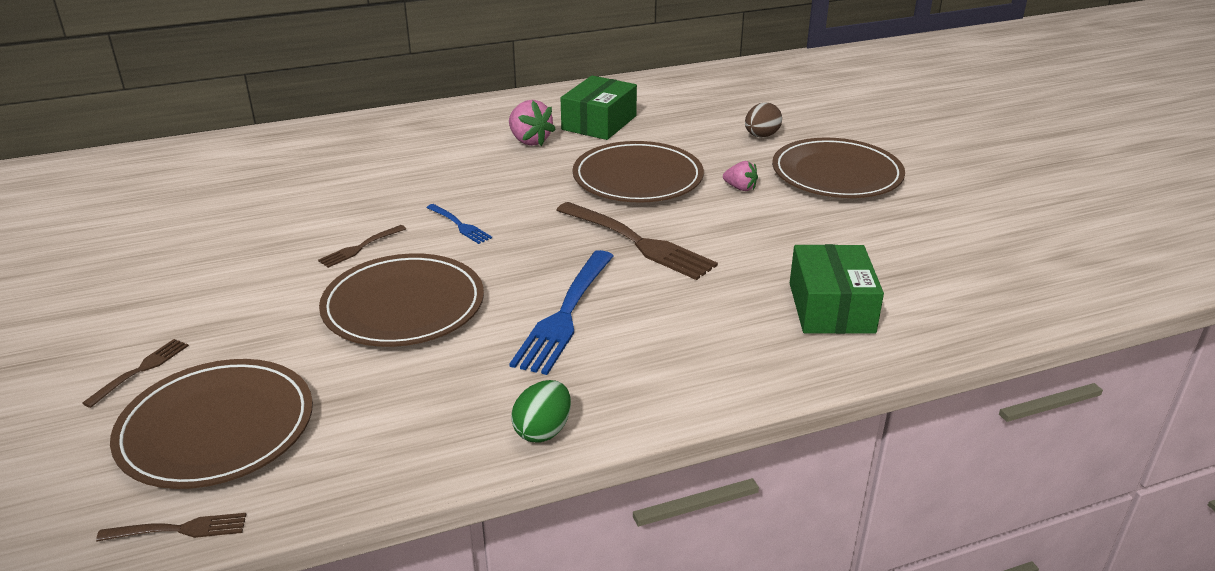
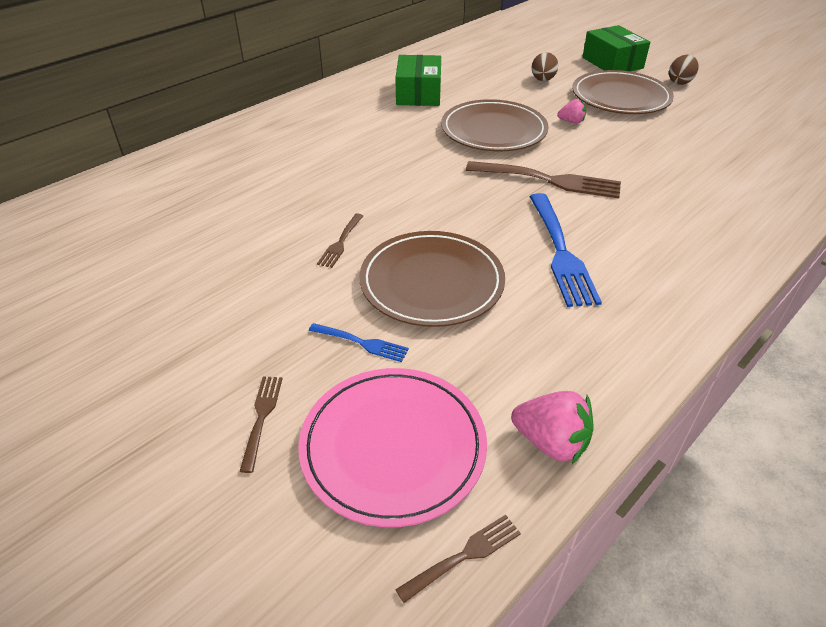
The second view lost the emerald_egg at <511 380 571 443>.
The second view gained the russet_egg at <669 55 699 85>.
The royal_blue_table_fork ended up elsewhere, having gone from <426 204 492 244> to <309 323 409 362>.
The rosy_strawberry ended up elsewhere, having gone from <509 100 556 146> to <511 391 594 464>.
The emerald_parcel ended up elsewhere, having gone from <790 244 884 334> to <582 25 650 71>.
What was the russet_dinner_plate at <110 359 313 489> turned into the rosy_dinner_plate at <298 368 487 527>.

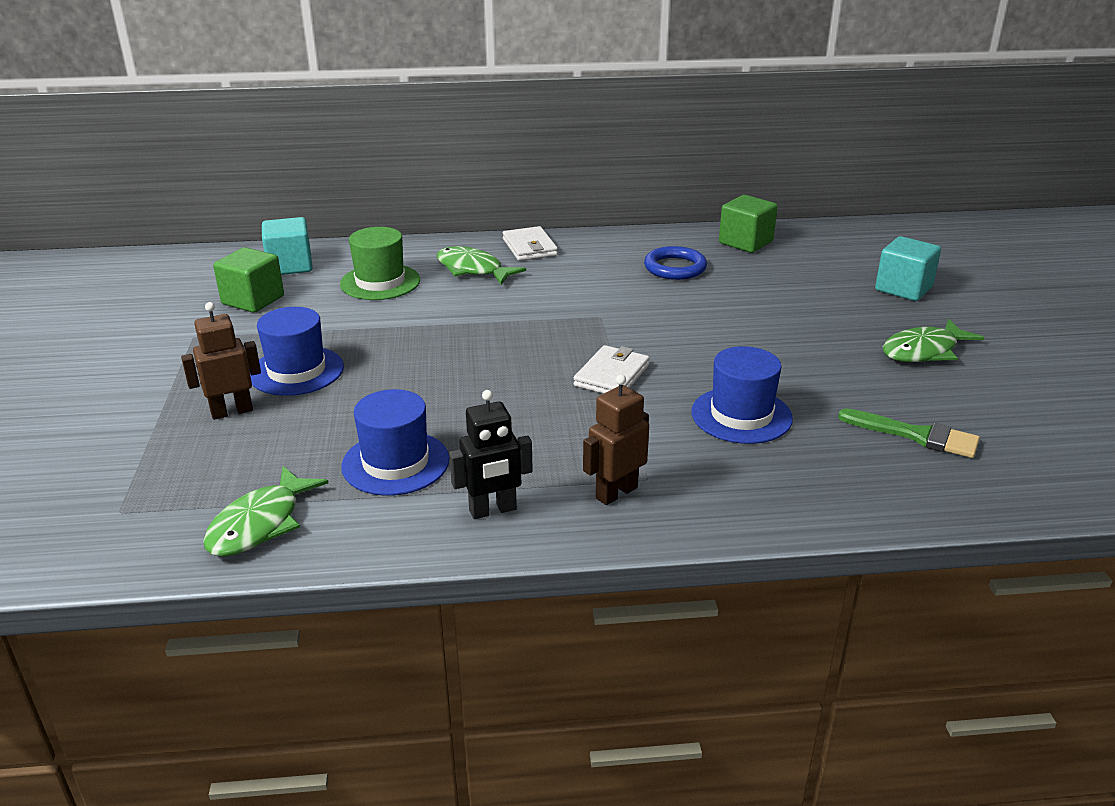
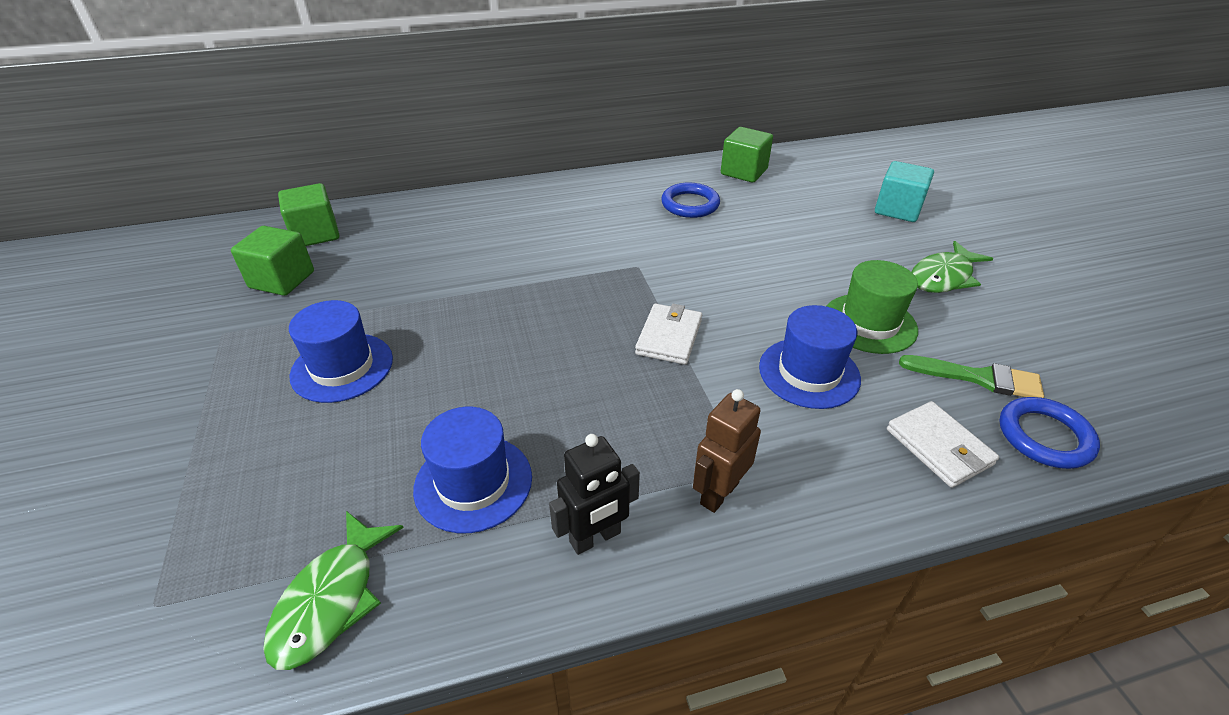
The second view lost the russet_robot at <181 302 261 420>.
The second view lost the emerald_fish_figure at <437 246 526 285>.
The second view gained the royal_blue_ring at <999 397 1100 469>.
The emerald_top_hat ended up elsewhere, having gone from <340 227 420 300> to <826 260 918 354>.
The pure_white_billfold ended up elsewhere, having gone from <503 226 558 261> to <887 401 999 488>.
What was the aqua_block at <262 217 313 275> turned into the emerald_block at <278 183 339 246>.

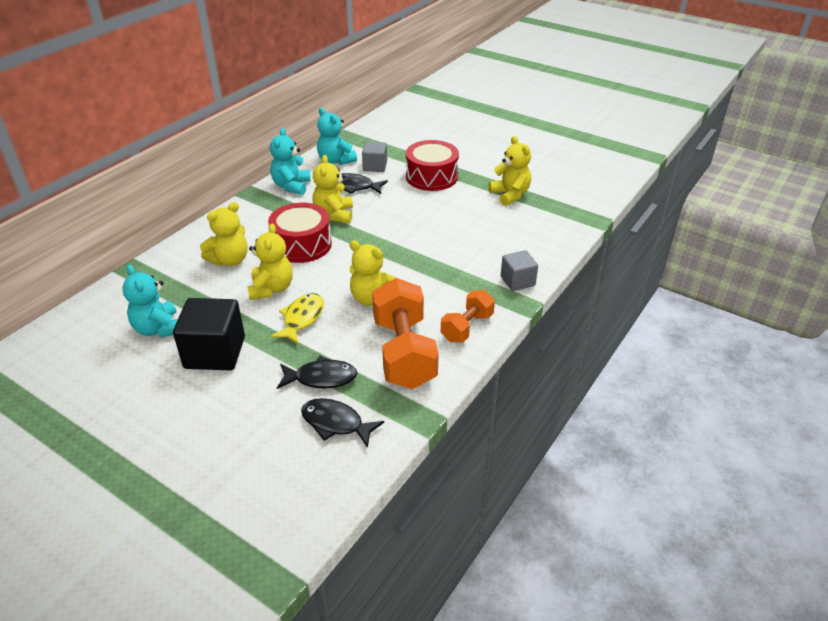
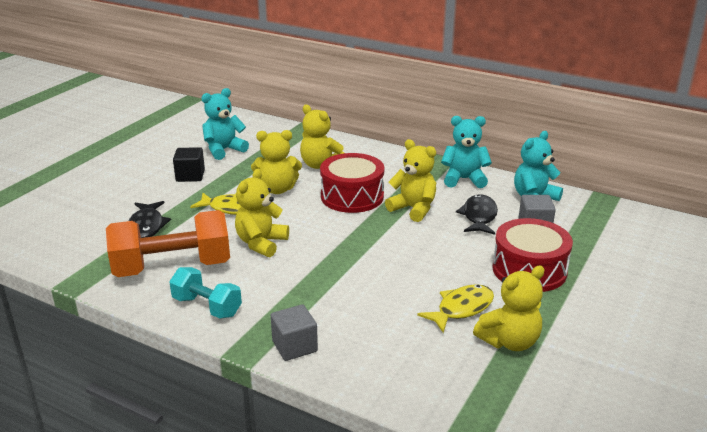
The second view lost the black_fish_figure at <301 398 384 448>.
The second view gained the yellow_fish_figure at <417 284 494 333>.
What was the bright_orange_dumbbell at <441 290 495 342> turned into the aqua_dumbbell at <169 267 242 318>.
The yellow_teddy at <312 155 353 223> ended up facing another way, 45 degrees clockwise from before.
The size of the black_block at <173 298 245 370> changed by a factor of 0.59.

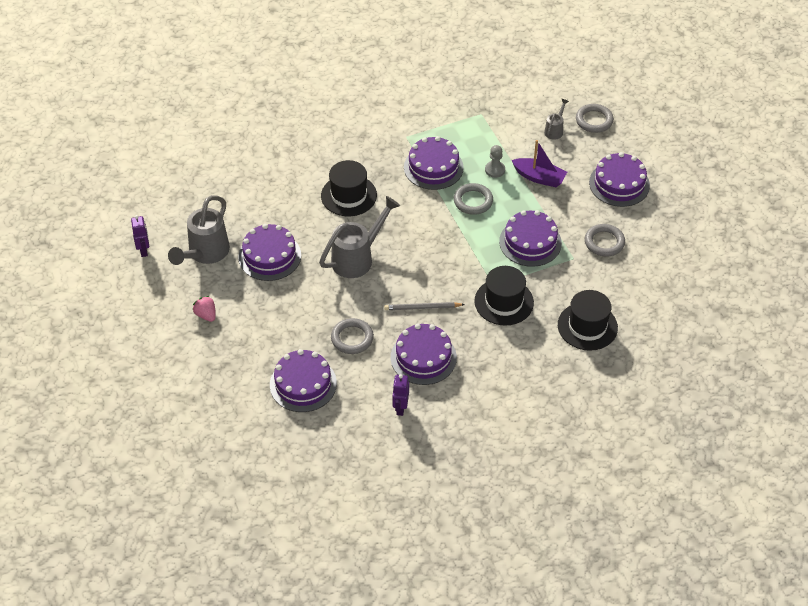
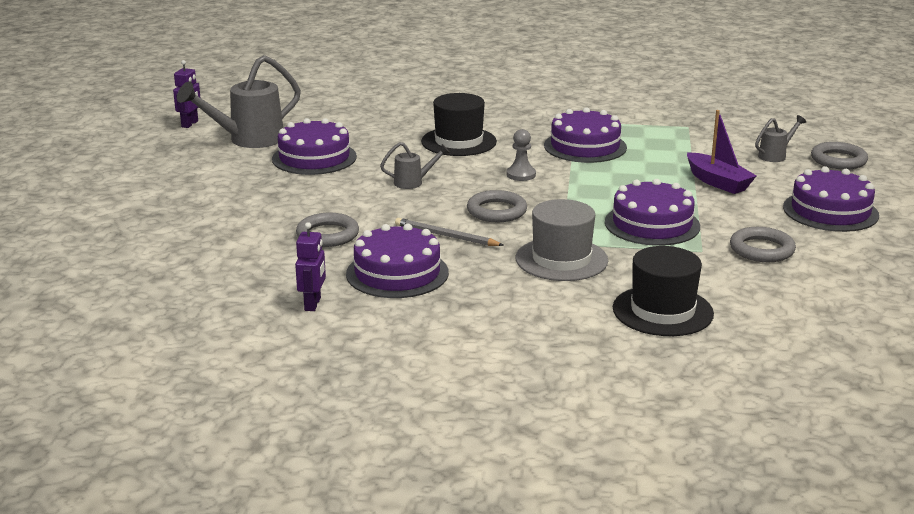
The second view lost the rosy_strawberry at <193 296 216 322>.
The second view lost the violet_gateau at <270 349 337 412>.
The gray_ring ended up elsewhere, having gone from <454 183 493 215> to <467 190 527 222>.
The gray_pawn ended up elsewhere, having gone from <485 145 505 178> to <506 129 536 181>.
What was the black_top_hat at <474 266 534 326> turned into the gray_top_hat at <516 199 608 281>.
The violet_robot at <392 374 409 416> ended up facing another way, 150 degrees clockwise from before.
The size of the gray_watering_can at <319 196 400 278> changed by a factor of 0.49.

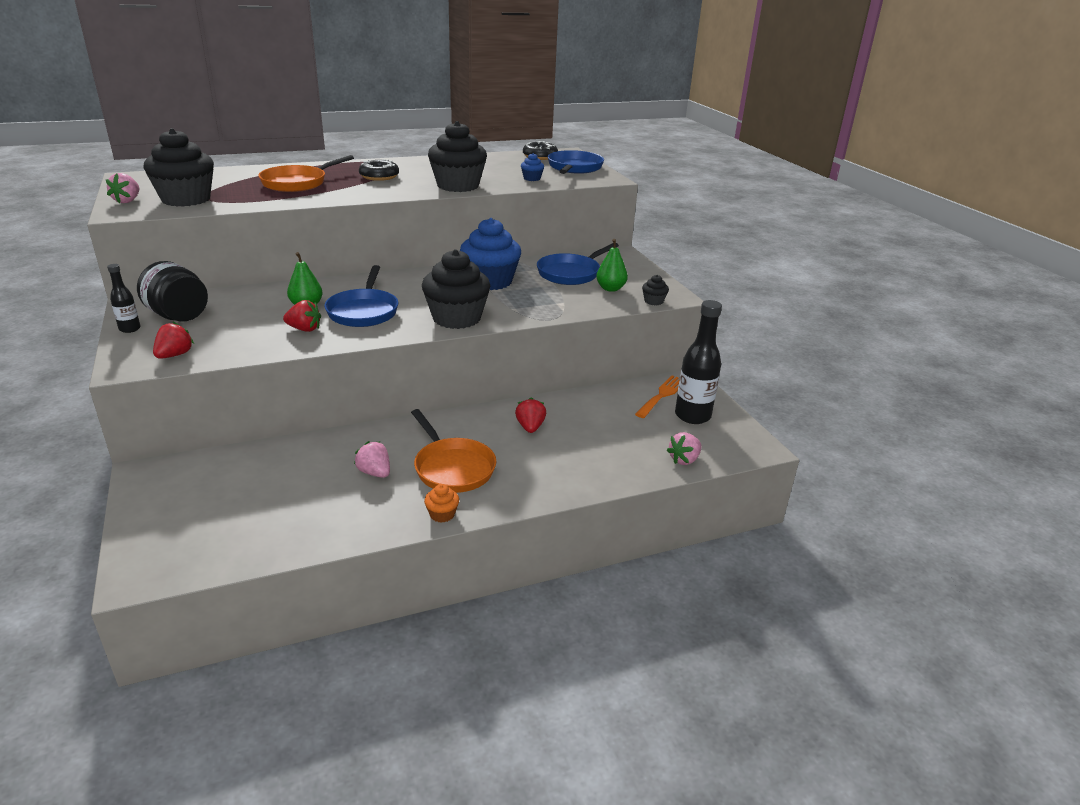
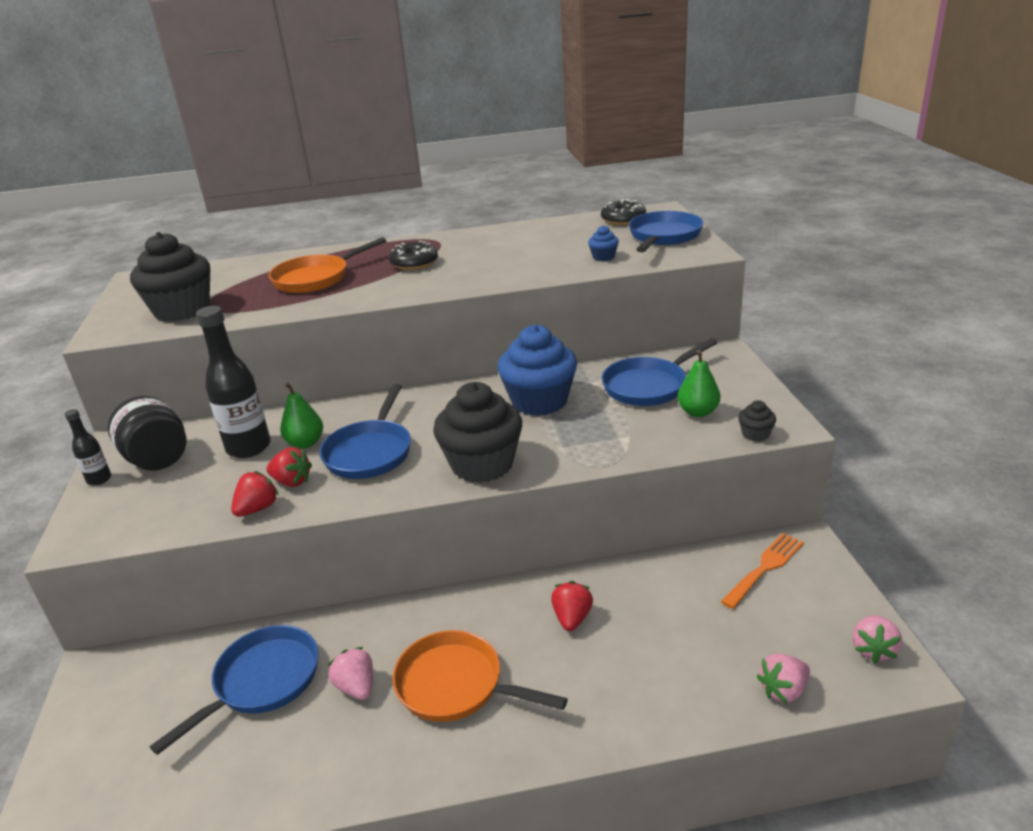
The second view lost the bright_orange_muffin at <424 484 459 523>.
The second view lost the black_muffin at <428 121 487 192>.
The second view gained the royal_blue_pan at <150 625 319 755>.
The rosy_strawberry ended up elsewhere, having gone from <106 173 139 203> to <853 615 902 664>.
The crimson_strawberry ended up elsewhere, having gone from <153 322 194 359> to <231 471 279 517>.
The black_bottle ended up elsewhere, having gone from <675 300 722 424> to <196 306 271 458>.
The bright_orange_pan at <411 409 496 493> ended up facing another way, 135 degrees clockwise from before.

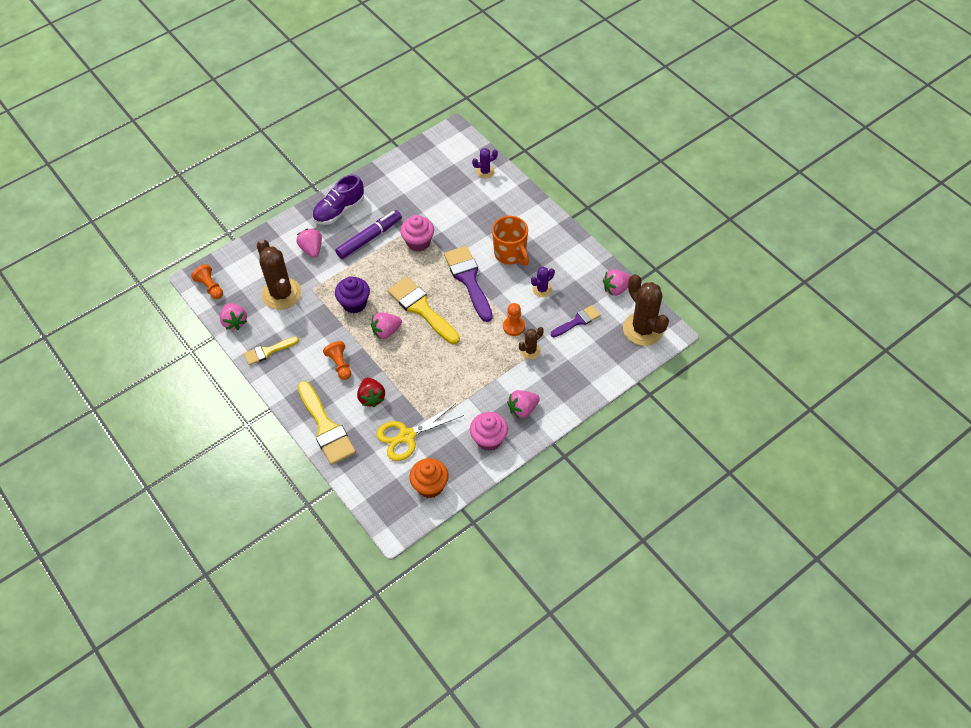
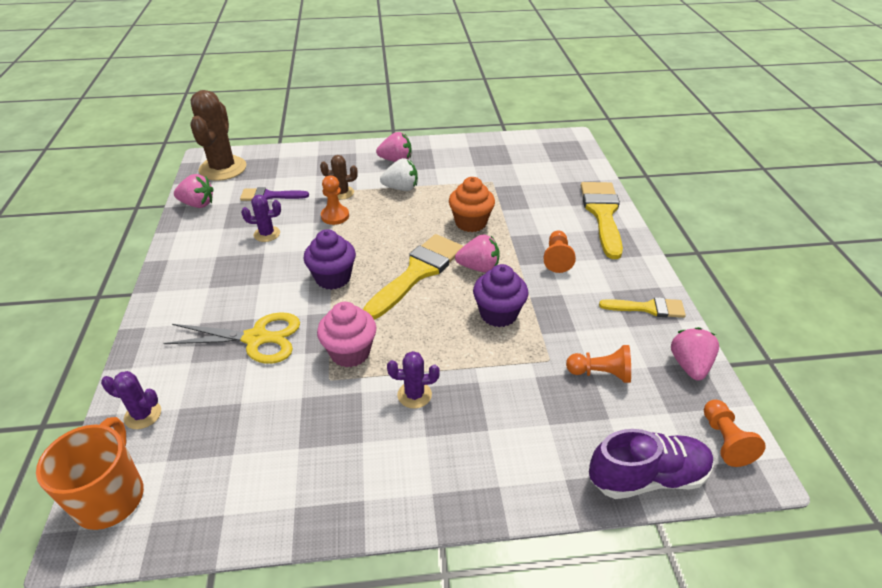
The second view lost the rosy_strawberry at <296 228 322 258>.
The second view lost the crimson_strawberry at <357 377 385 407>.
The second view lost the rosy_muffin at <470 412 508 451>.
The second view gained the pure_white_strawberry at <380 158 418 191>.
The violet_sneaker ended up elsewhere, having gone from <312 174 364 225> to <589 429 714 499>.
The yellow_scissors ended up elsewhere, having gone from <376 403 464 461> to <163 312 300 364>.
The bright_orange_muffin ended up elsewhere, having gone from <409 458 449 498> to <449 177 495 232>.
The bright_orange_coffee_mug ended up elsewhere, having gone from <492 216 529 266> to <36 417 144 530>.
Where the russet_saguaro_cactus stood at <257 239 301 310>, the bright_orange_pawn came to stand at <566 345 631 383>.
Where the violet_marker_pen stood at <335 210 402 259>, the violet_saguaro_cactus came to stand at <387 351 440 409>.
Where the violet_paint_brush stood at <444 246 493 322>, the violet_muffin came to stand at <304 229 356 290>.
The yellow_paint_brush at <387 277 460 344> ended up facing another way, 135 degrees counterclockwise from before.

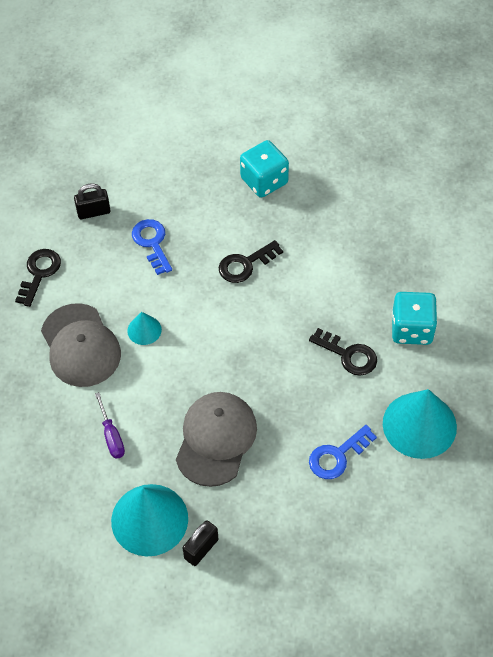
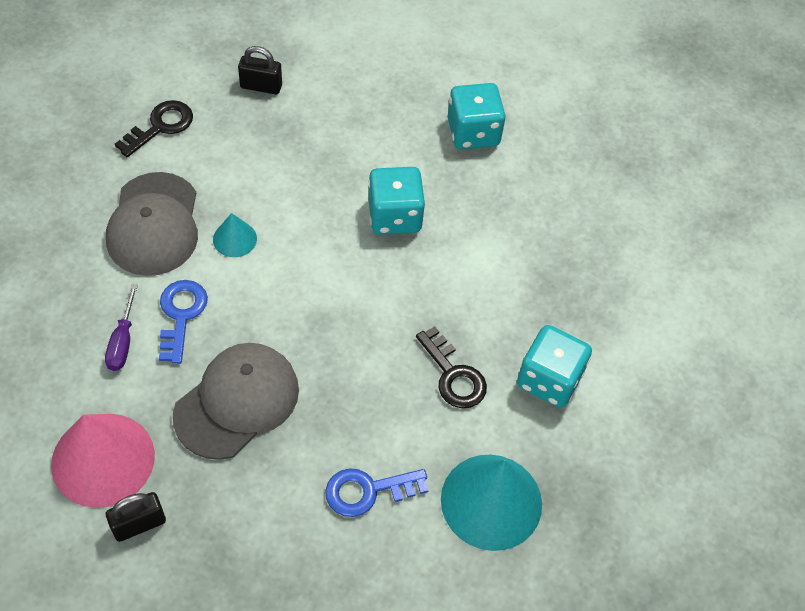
The royal_blue_latchkey ended up elsewhere, having gone from <132 219 172 275> to <159 280 208 364>.
Where the black_latchkey stood at <218 240 283 283>, the aqua_game_die came to stand at <368 167 425 235>.
What was the aqua_solid_cone at <111 484 188 556> turned into the rosy_solid_cone at <51 414 155 508>.

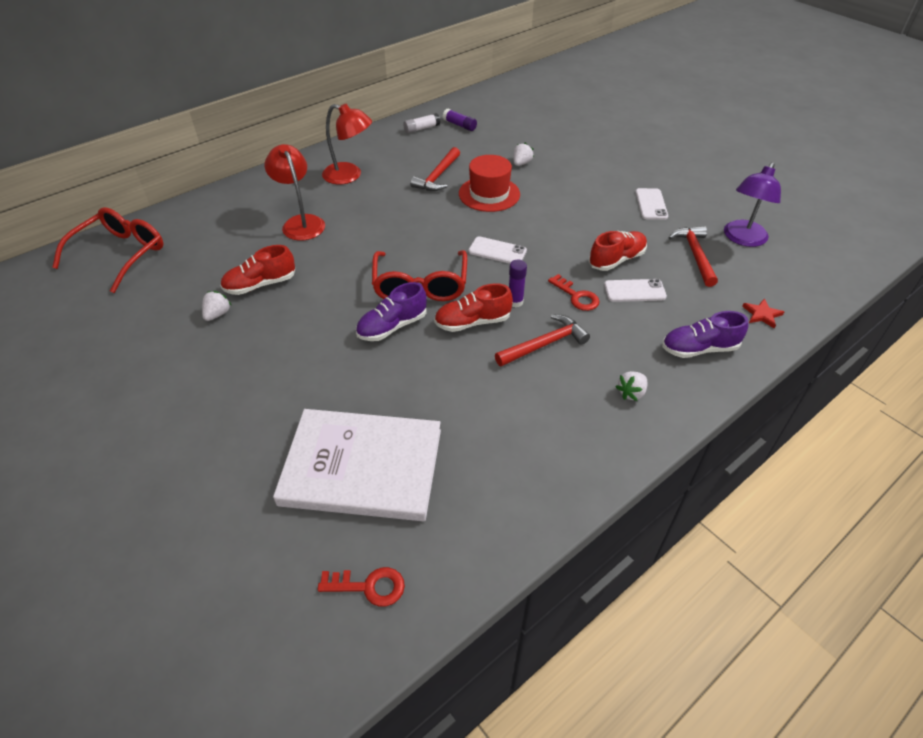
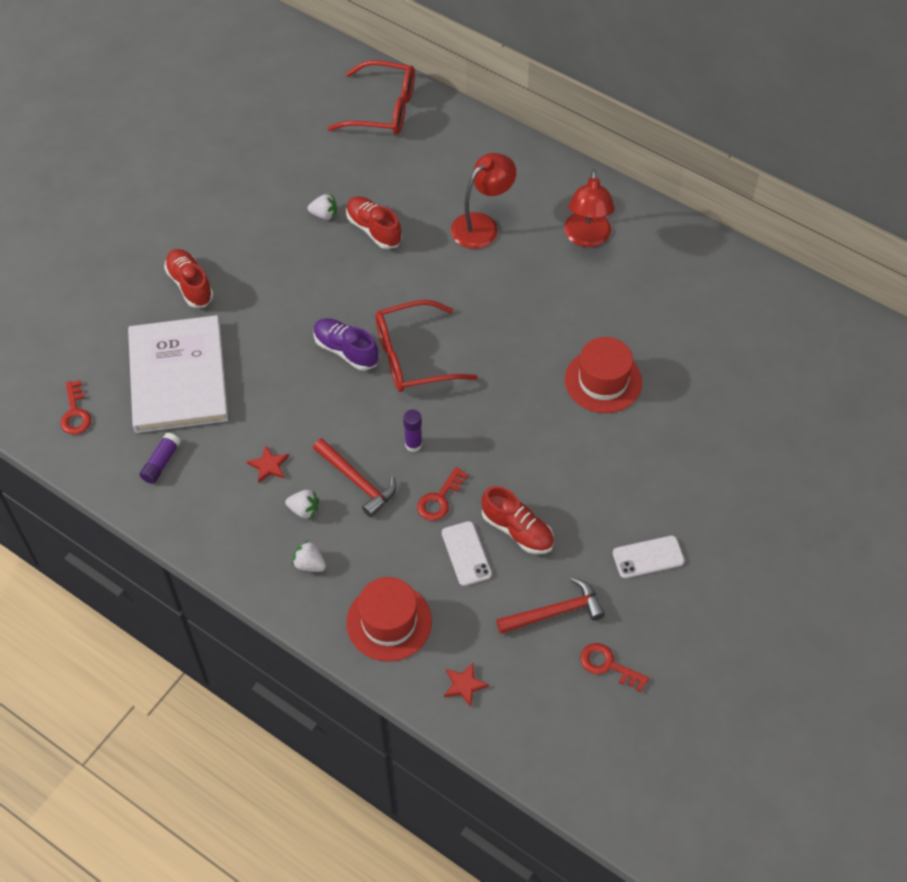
The second view lost the pure_white_glue at <403 113 440 133>.
The second view lost the crimson_carpenter's_hammer at <410 147 460 191>.
The second view lost the pure_white_smartphone at <468 236 527 264>.
The second view gained the crimson_five-pointed_star at <247 445 289 483>.
The crimson_sneaker ended up elsewhere, having gone from <434 283 513 332> to <164 249 214 308>.
The violet_glue ended up elsewhere, having gone from <443 109 477 131> to <140 432 181 484>.
The pure_white_strawberry ended up elsewhere, having gone from <513 143 534 166> to <285 490 319 519>.
Where the violet_sneaker stood at <662 311 748 358>, the crimson_top_hat came to stand at <347 577 432 662>.
Where the violet_desk_lamp stood at <724 162 781 247>, the crimson_latchkey came to stand at <580 643 649 692>.

